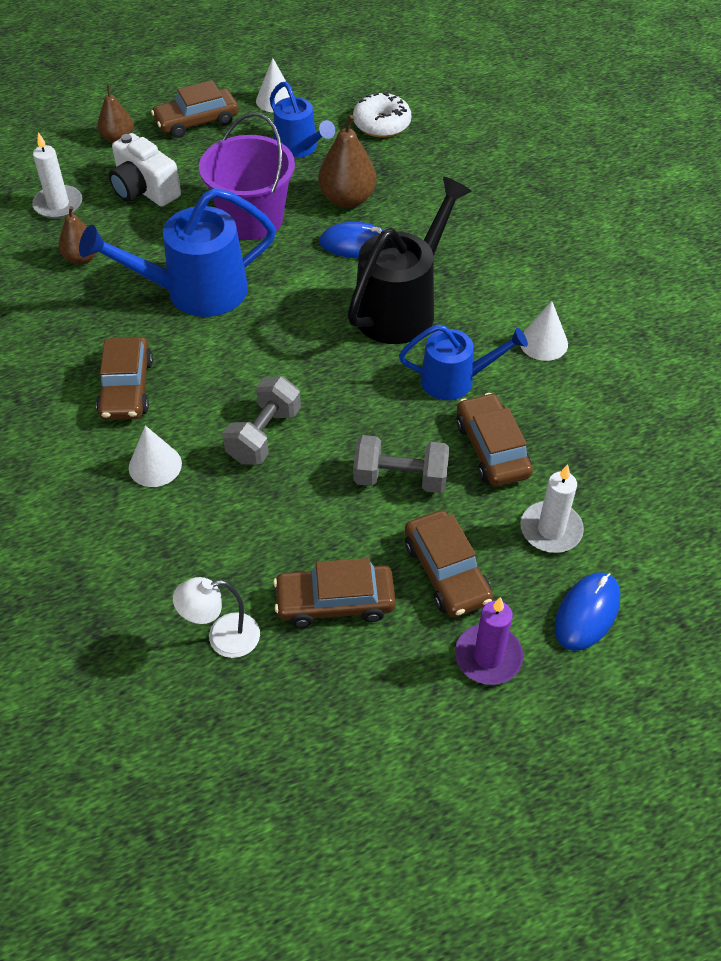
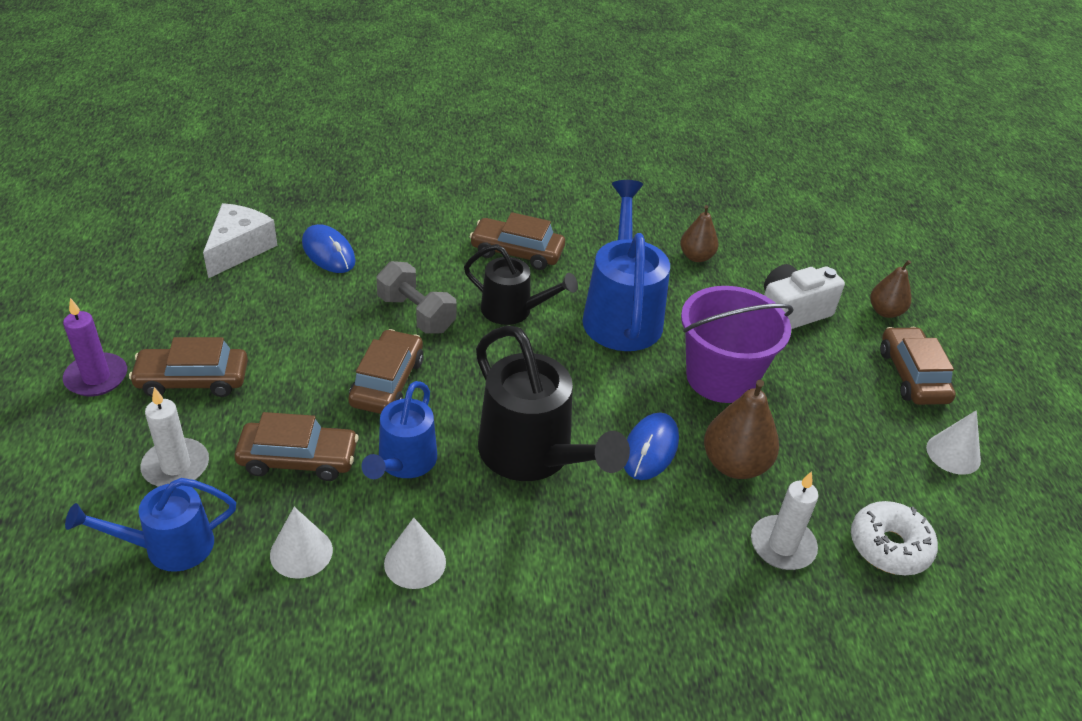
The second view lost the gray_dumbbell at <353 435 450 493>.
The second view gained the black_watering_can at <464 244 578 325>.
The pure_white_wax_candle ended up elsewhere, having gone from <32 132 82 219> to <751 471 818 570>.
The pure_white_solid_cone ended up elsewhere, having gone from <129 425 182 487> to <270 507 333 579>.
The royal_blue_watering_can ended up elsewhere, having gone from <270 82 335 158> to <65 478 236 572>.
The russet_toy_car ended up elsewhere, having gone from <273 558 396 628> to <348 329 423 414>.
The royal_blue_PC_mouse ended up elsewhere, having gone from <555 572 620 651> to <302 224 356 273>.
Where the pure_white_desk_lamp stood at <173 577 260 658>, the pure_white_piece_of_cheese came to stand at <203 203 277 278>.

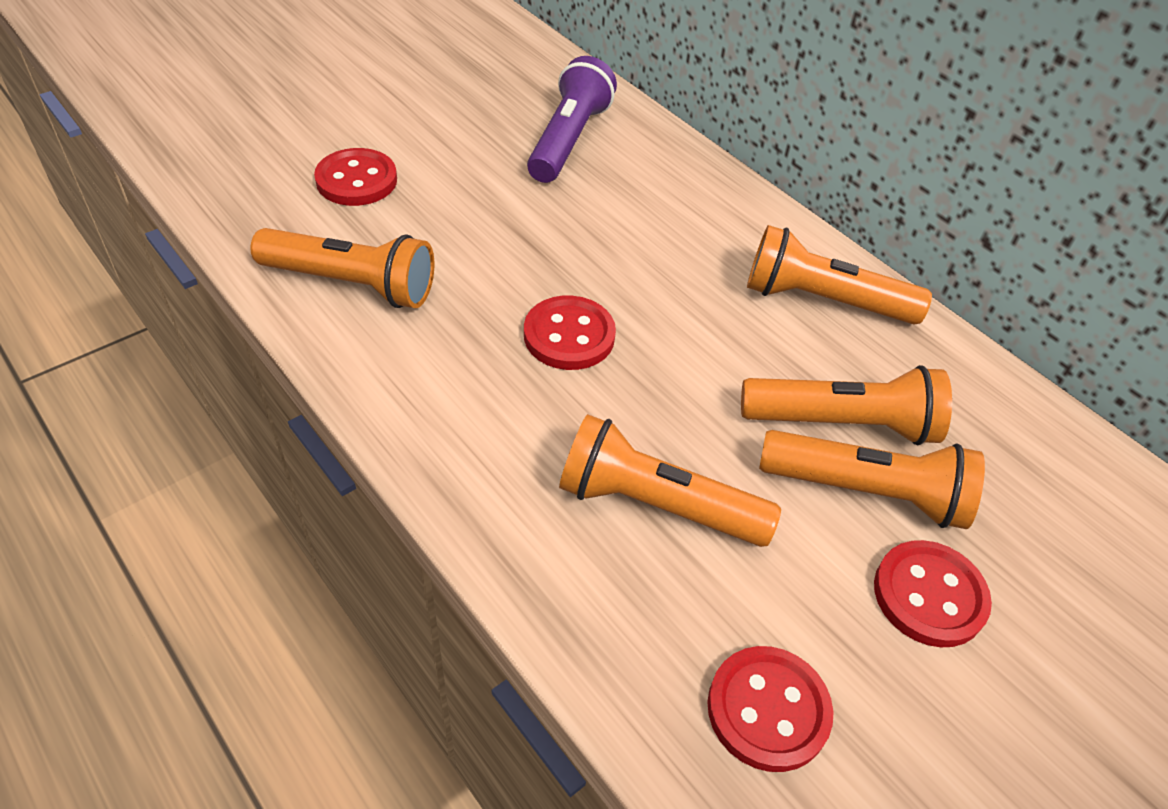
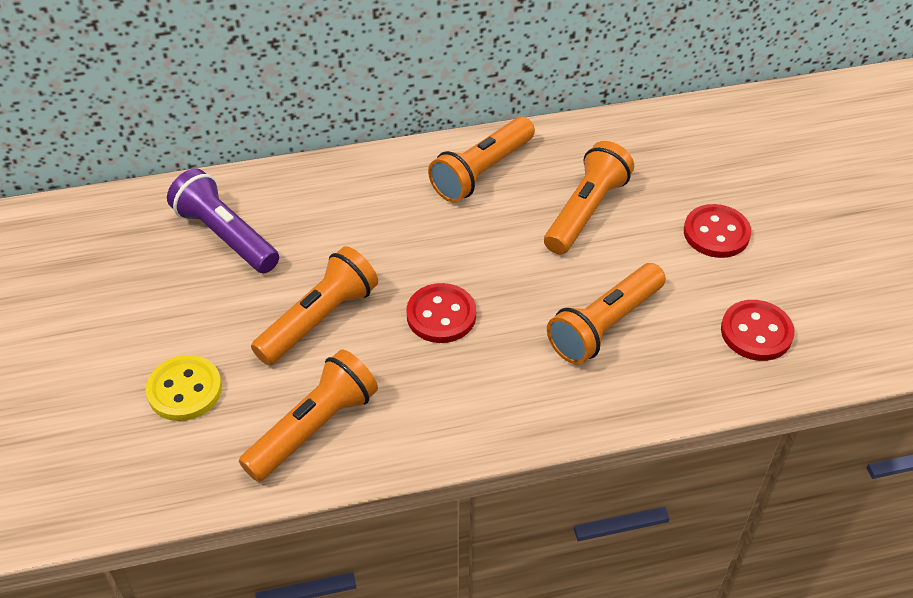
The bright_orange_flashlight ended up elsewhere, having gone from <759 430 985 529> to <251 246 378 365>.
What was the crimson_sewing_button at <314 148 397 206> turned into the yellow_sewing_button at <146 355 222 421>.

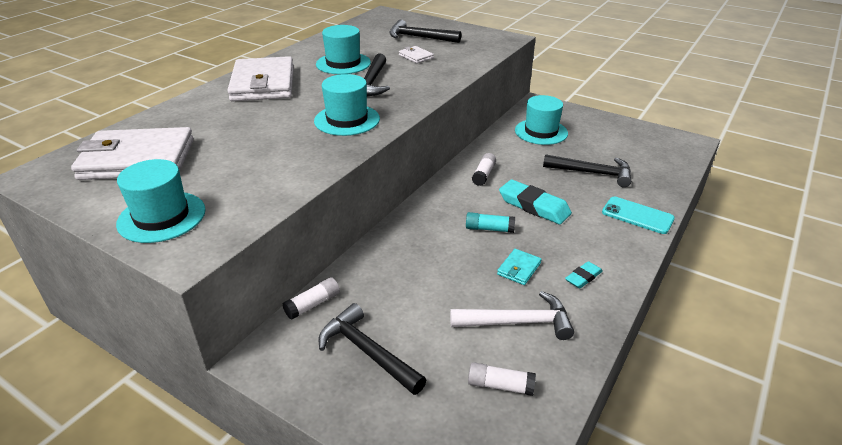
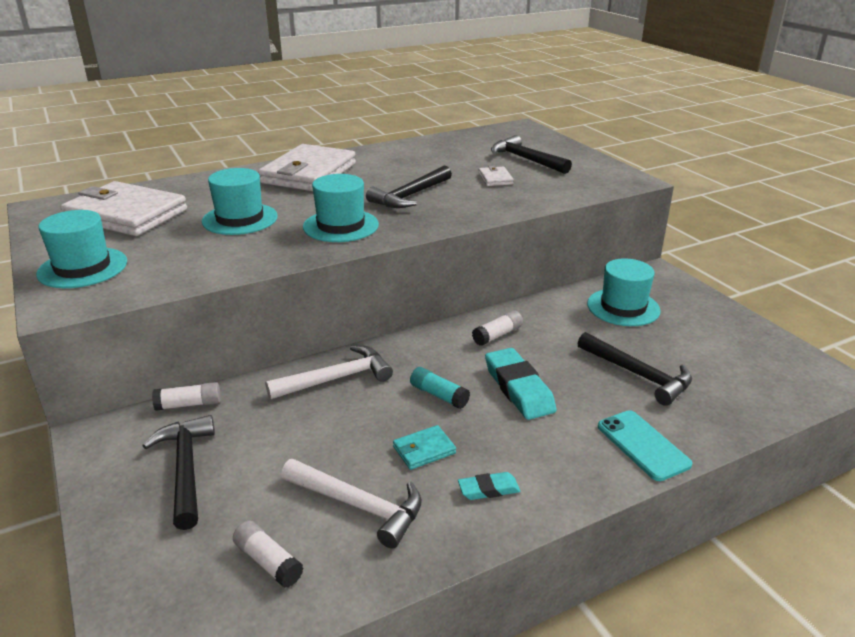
The second view gained the pure_white_carpenter's_hammer at <265 345 393 399>.
The aqua_top_hat ended up elsewhere, having gone from <316 25 371 74> to <202 168 278 235>.

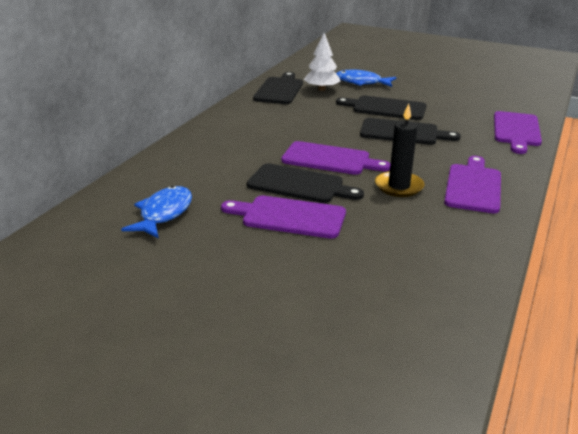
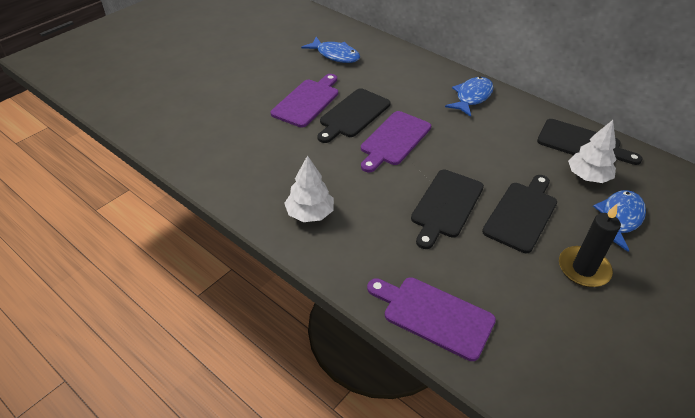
The second view gained the royal_blue_fish_figure at <445 77 494 117>.
The black_wax_candle ended up elsewhere, having gone from <375 103 424 197> to <559 204 621 287>.
Where the violet_cutting_board stood at <444 156 501 213>, the pure_white_toy_tree came to stand at <284 155 334 222>.

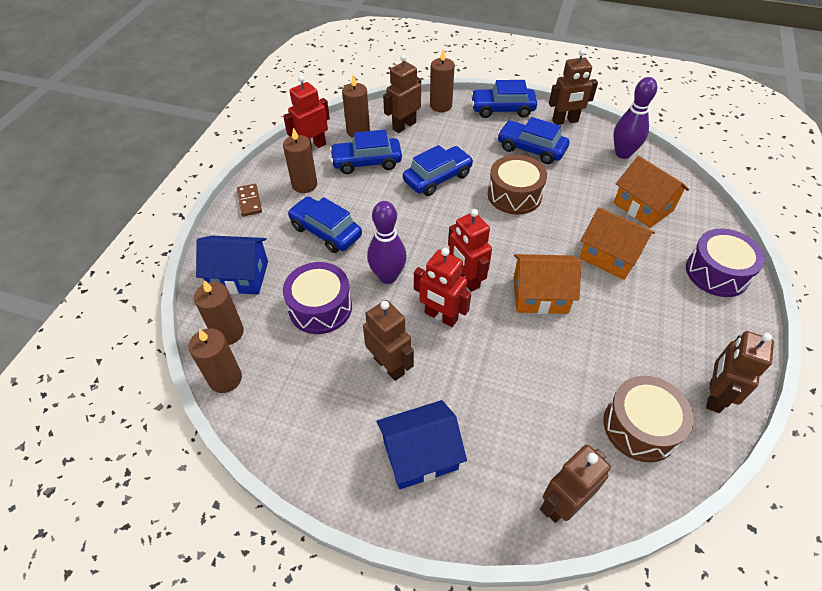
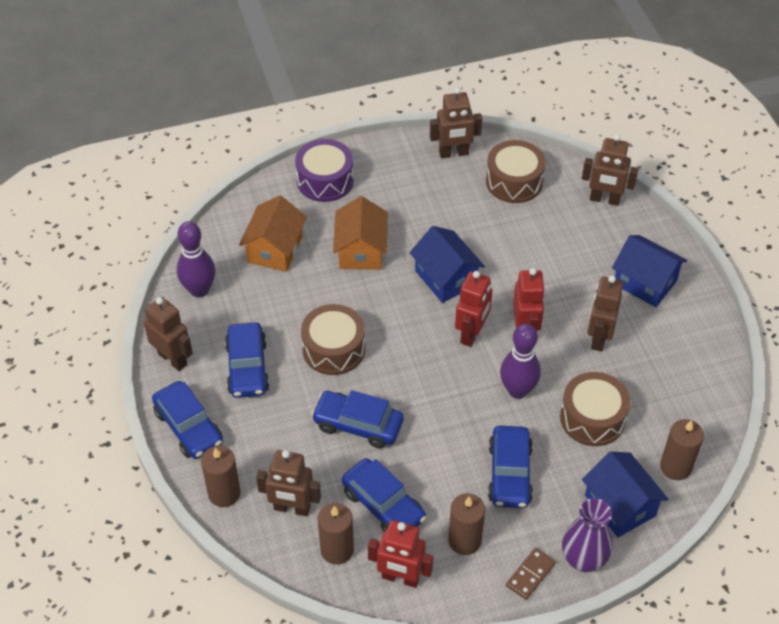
The second view lost the russet_wax_candle at <189 328 242 393>.
The second view gained the violet_tall_vase at <562 498 613 572>.
What was the violet_drum at <283 262 352 334> turned into the russet_drum at <560 372 630 446>.
What was the bright_orange_toy_house at <513 254 581 314> turned into the royal_blue_toy_house at <410 226 485 303>.

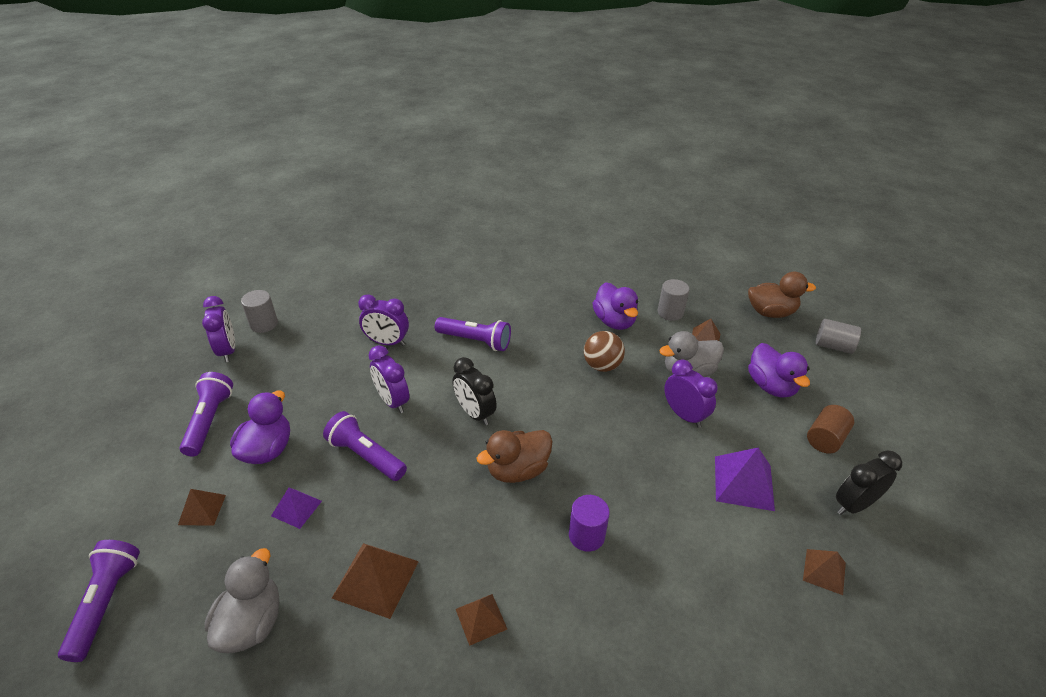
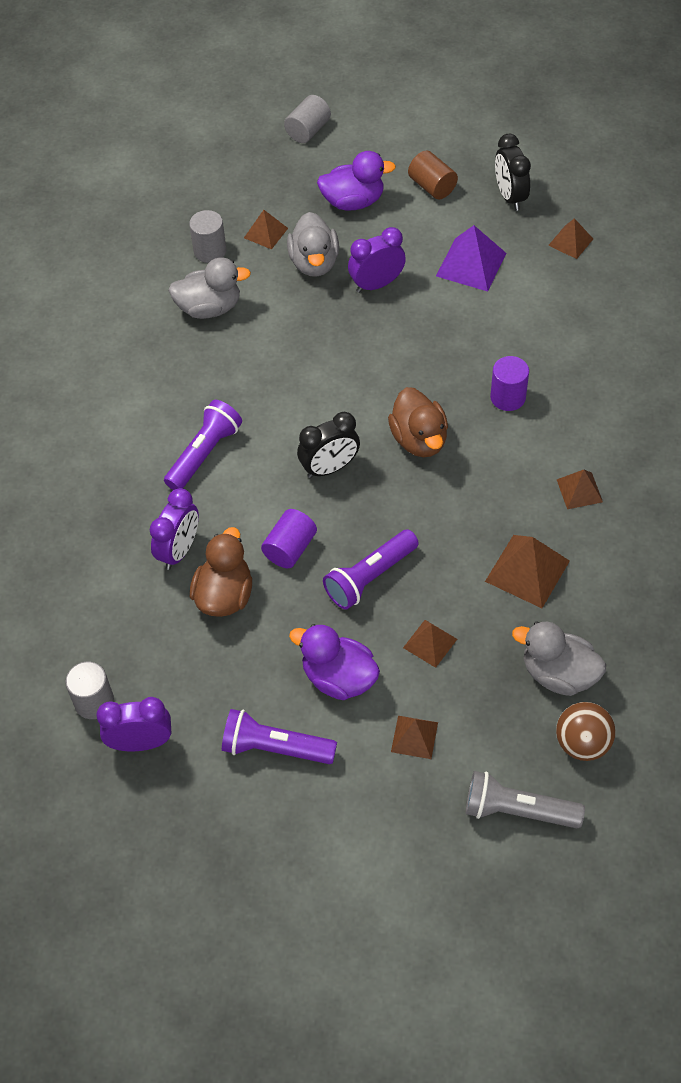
The russet_ball ended up elsewhere, having gone from <584 331 625 372> to <556 702 616 761>.
The russet_duck ended up elsewhere, having gone from <748 272 816 318> to <190 527 252 617>.
Where the violet_clock stood at <369 345 410 413>, the violet_solid_cylinder came to stand at <261 509 317 568>.
What was the violet_flashlight at <58 540 140 662> turned into the gray_flashlight at <466 771 585 828>.
What was the violet_pyramid_shape at <271 488 322 529> turned into the russet_pyramid_shape at <403 620 457 668>.
What was the violet_duck at <592 282 638 330> turned into the gray_duck at <168 257 251 319>.

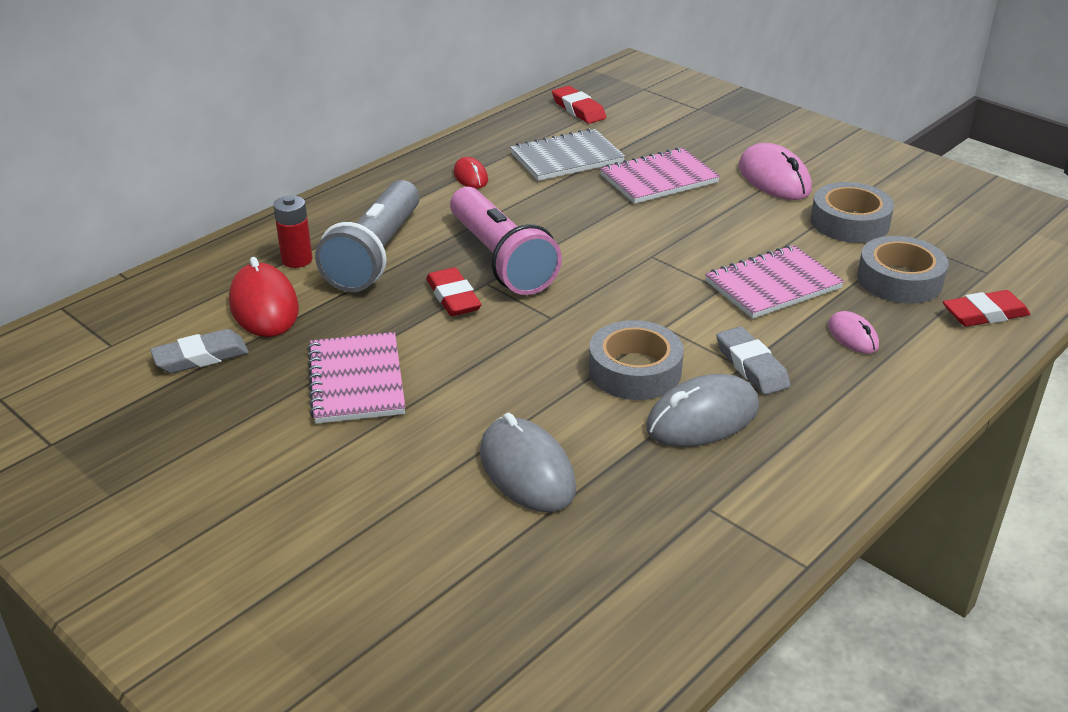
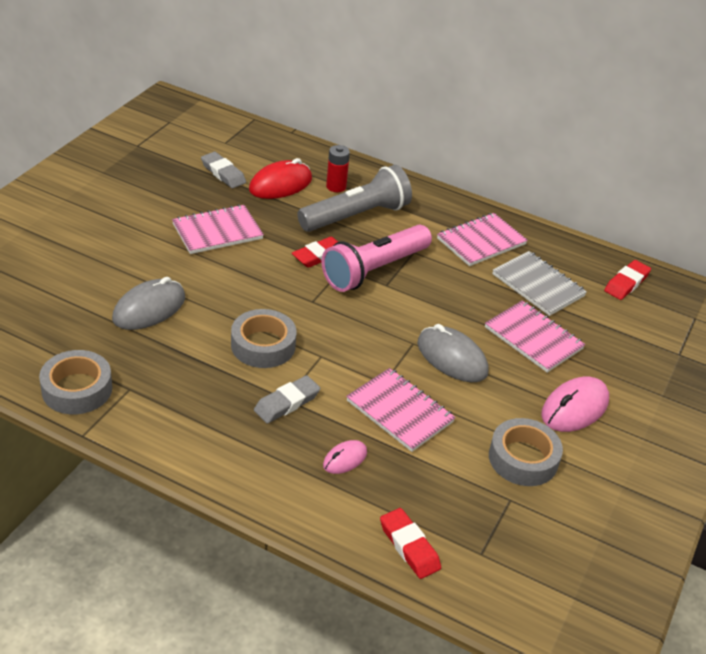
The gray_PC_mouse ended up elsewhere, having gone from <646 374 759 447> to <417 324 488 382>.
The gray_sticky_tape ended up elsewhere, having gone from <857 236 949 304> to <39 350 112 414>.
Where the crimson_PC_mouse stood at <454 157 488 189>, the rosy_notebook came to stand at <437 213 528 266>.
The gray_flashlight at <315 180 420 292> ended up facing another way, 150 degrees clockwise from before.

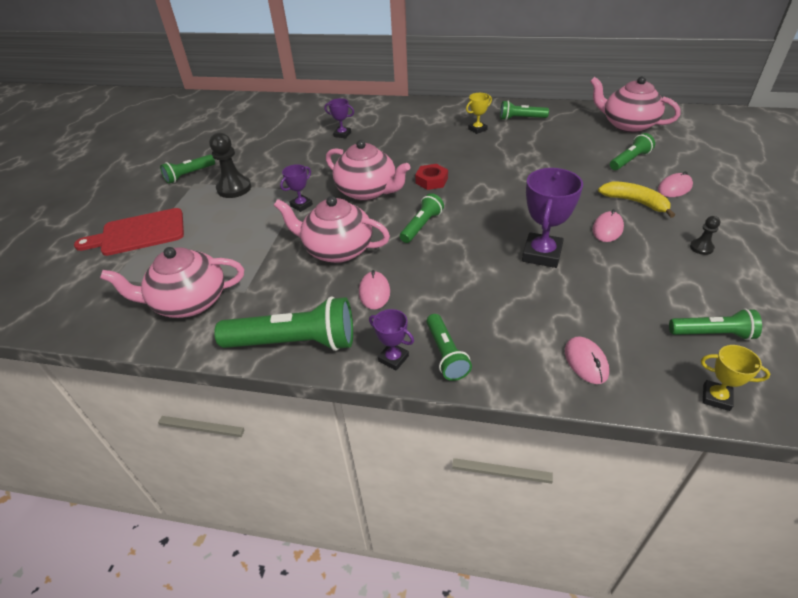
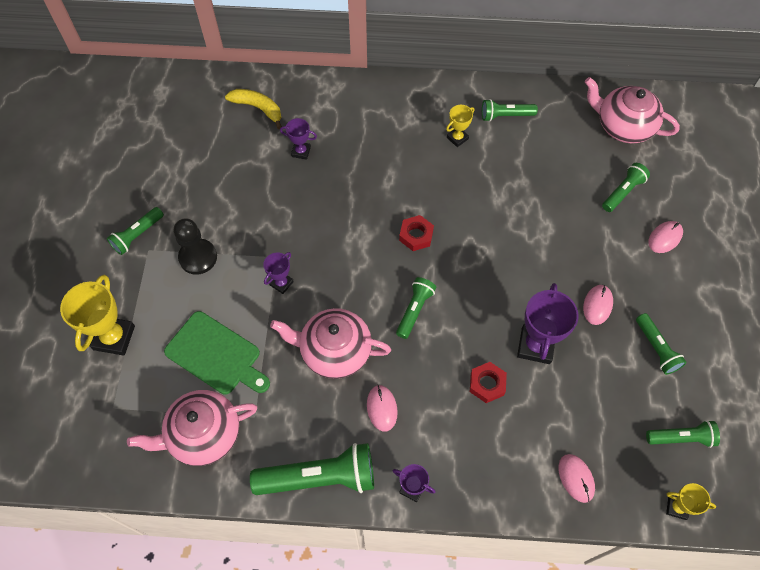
The second view lost the rosy_teapot at <326 140 410 201>.
The second view lost the black_pawn at <690 216 720 255>.
The second view gained the emerald_cutting_board at <164 311 270 395>.
The second view gained the crimson_hexagon_nut at <470 362 507 403>.
The emerald_flashlight ended up elsewhere, having gone from <426 314 472 381> to <636 313 686 375>.
The yellow_toy_banana ended up elsewhere, having gone from <598 181 675 218> to <225 89 282 129>.
Where the crimson_cutting_board stood at <74 208 184 256>, the yellow_trophy came to stand at <60 275 135 356>.

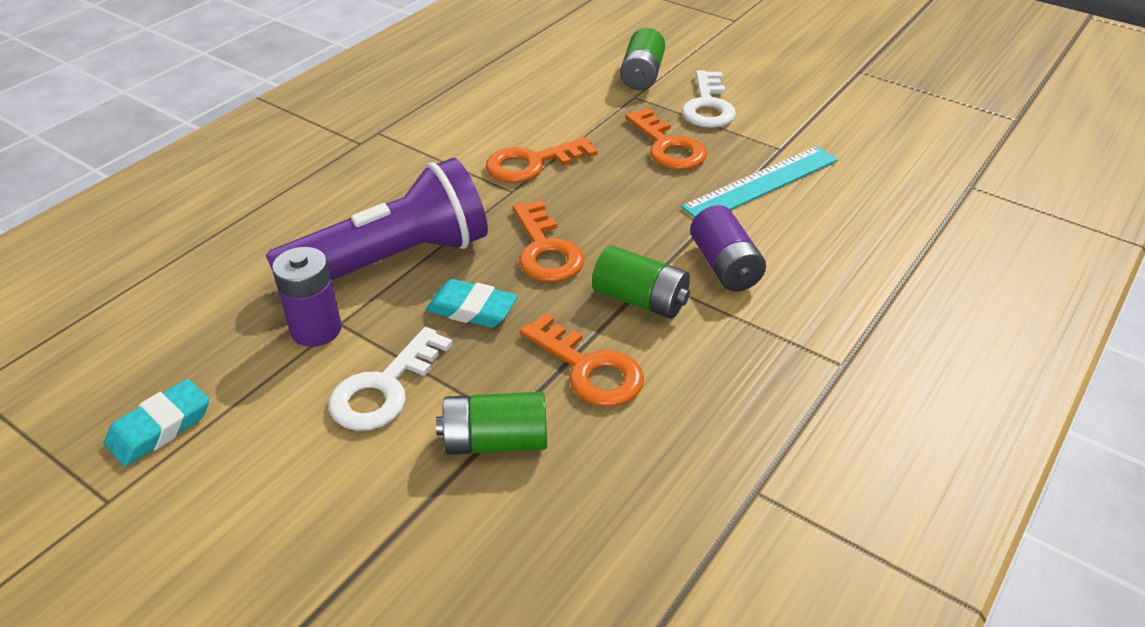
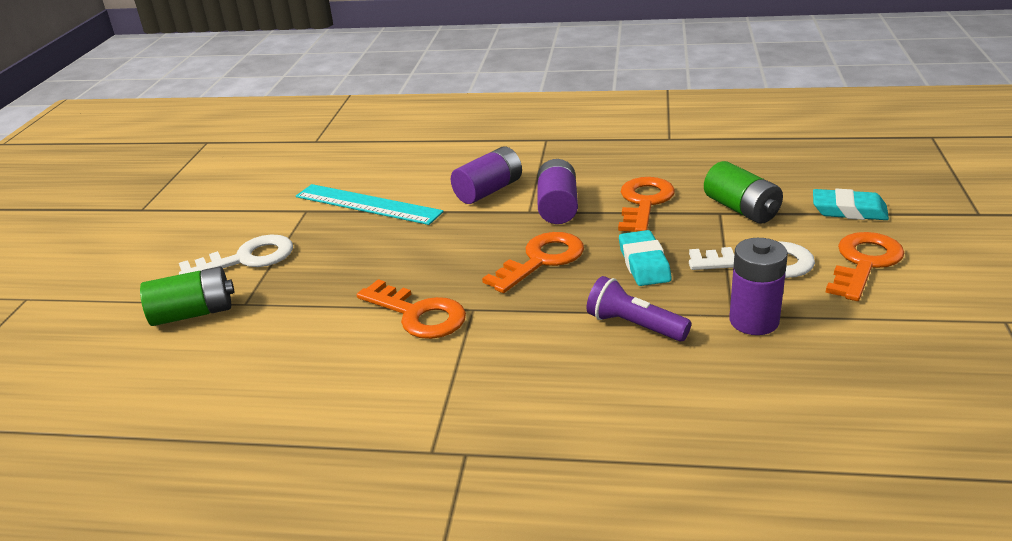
The aqua_pencil_eraser ended up elsewhere, having gone from <104 379 209 466> to <813 189 889 220>.
The bright_orange_latchkey ended up elsewhere, having gone from <625 108 707 170> to <825 232 904 301>.
What was the emerald_power_cell at <592 245 690 319> turned into the violet_power_cell at <537 159 578 224>.
The size of the violet_flashlight at <266 158 488 280> changed by a factor of 0.47.

